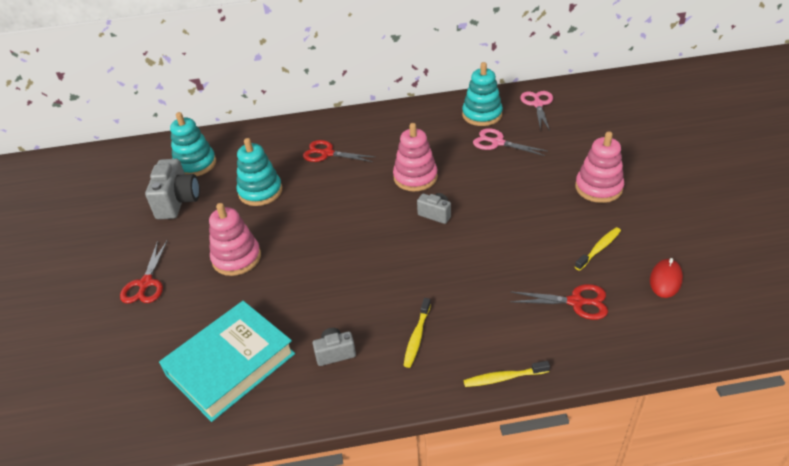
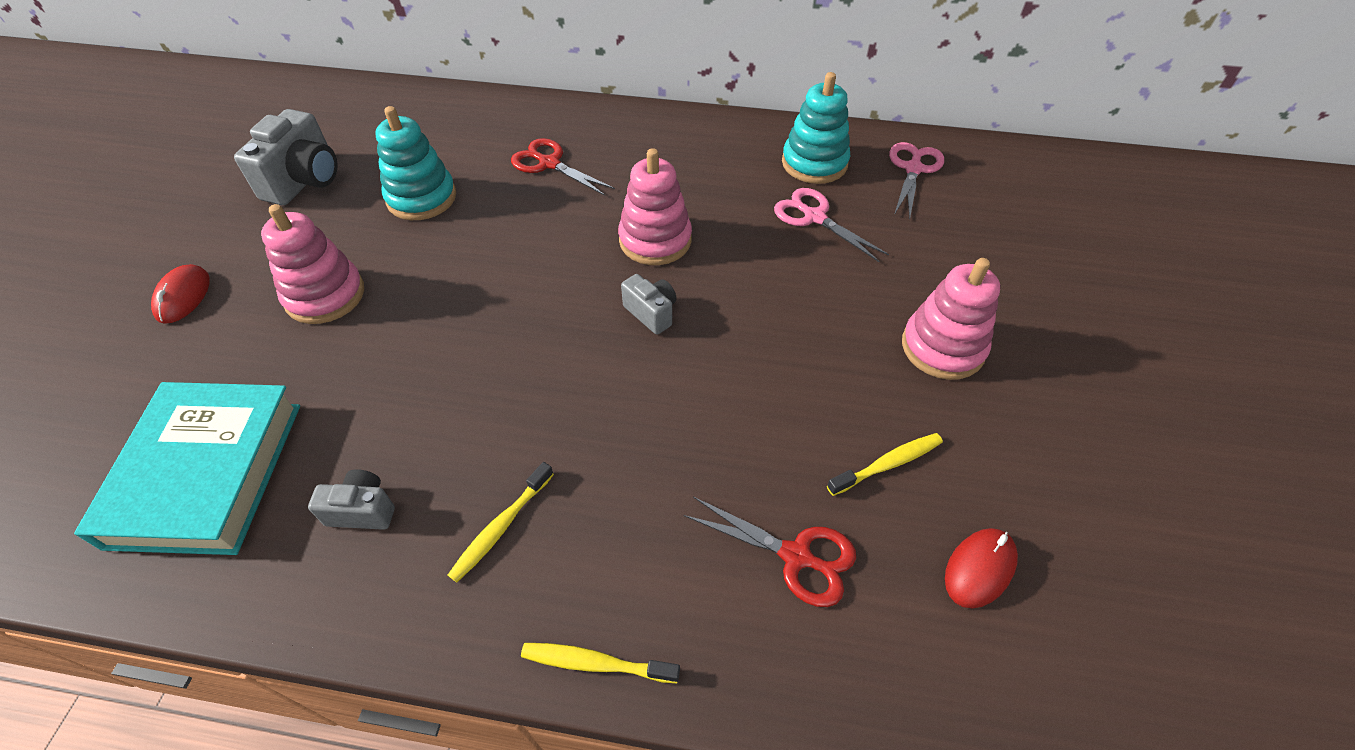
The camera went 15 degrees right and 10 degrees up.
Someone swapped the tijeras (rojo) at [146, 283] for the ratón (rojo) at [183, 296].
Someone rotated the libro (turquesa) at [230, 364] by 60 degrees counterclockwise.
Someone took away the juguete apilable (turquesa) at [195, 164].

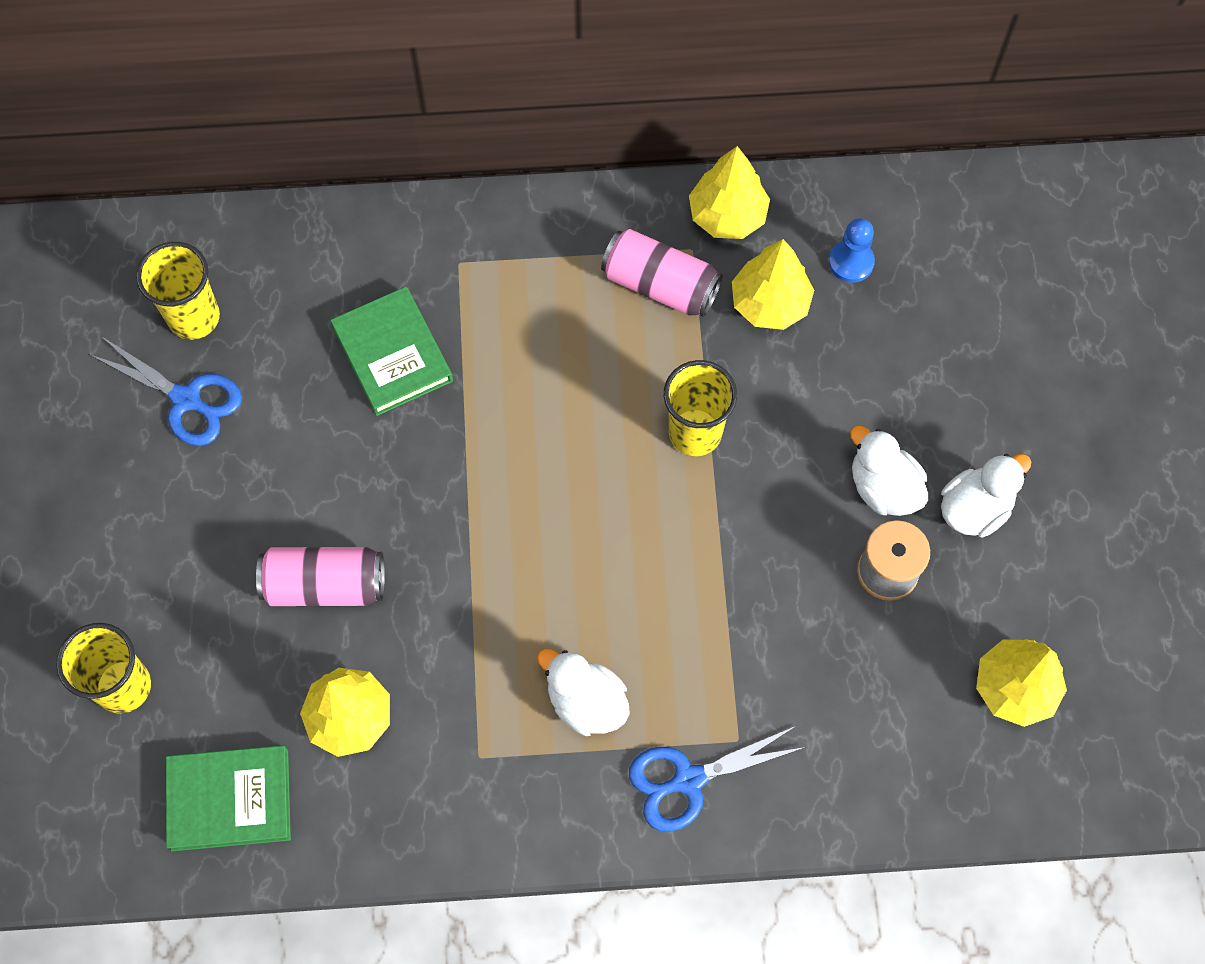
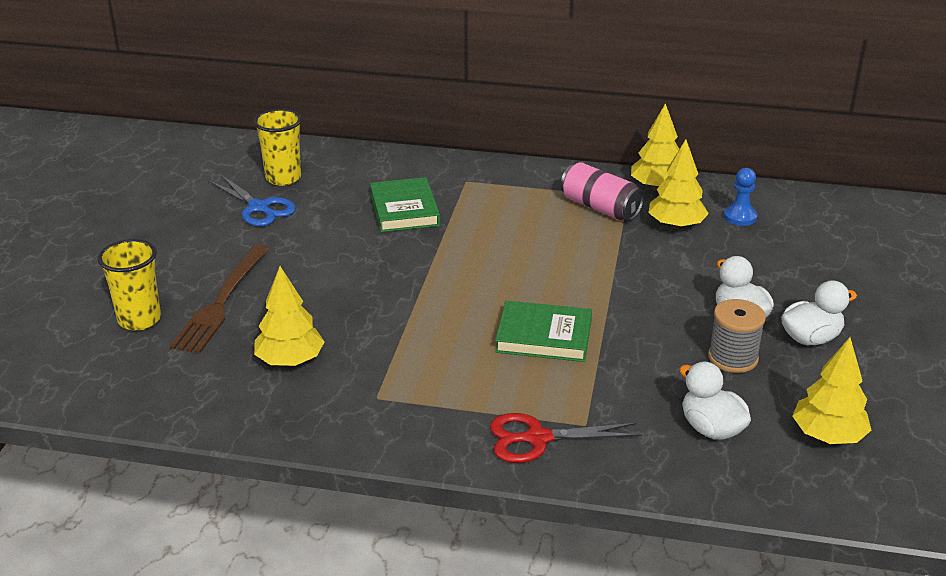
The camera went 15 degrees right and 35 degrees down.
Someone carried the libro (verde) from [230, 799] to [544, 336].
Someone took away the lata (rosa) at [325, 585].
Someone carried the pato (blanco) from [586, 702] to [711, 429].
Someone repainted the tijeras (azul) at [688, 780], which became the tijeras (rojo) at [537, 438].
Someone took away the vaso (amarillo) at [695, 432].
Someone put down the tenedor (marrón) at [221, 301].

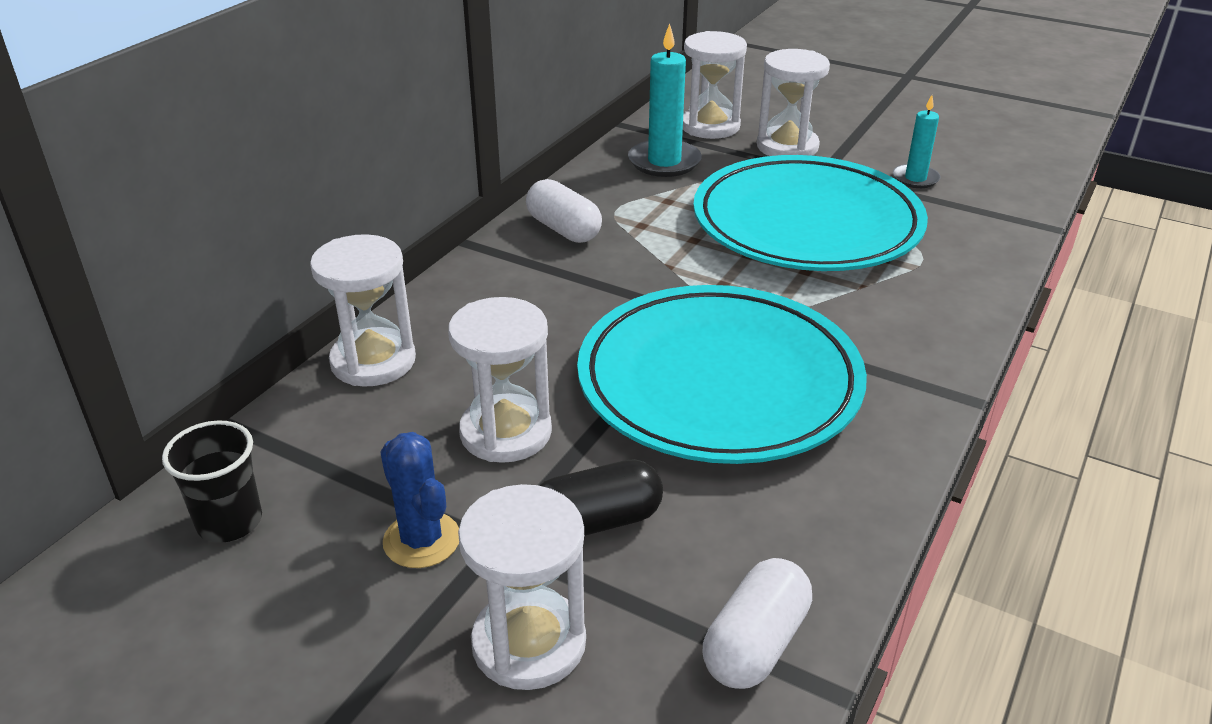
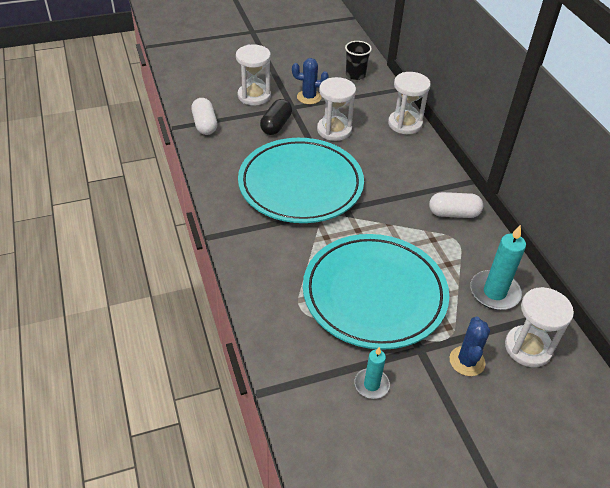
The camera went 130 degrees right and 10 degrees up.
Someone swapped the reloj de arena (blanco) at [787, 147] for the cactus (azul) at [467, 361].

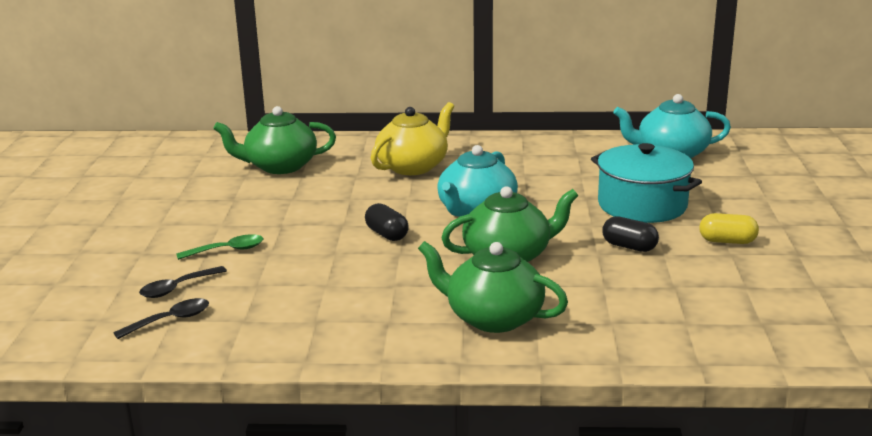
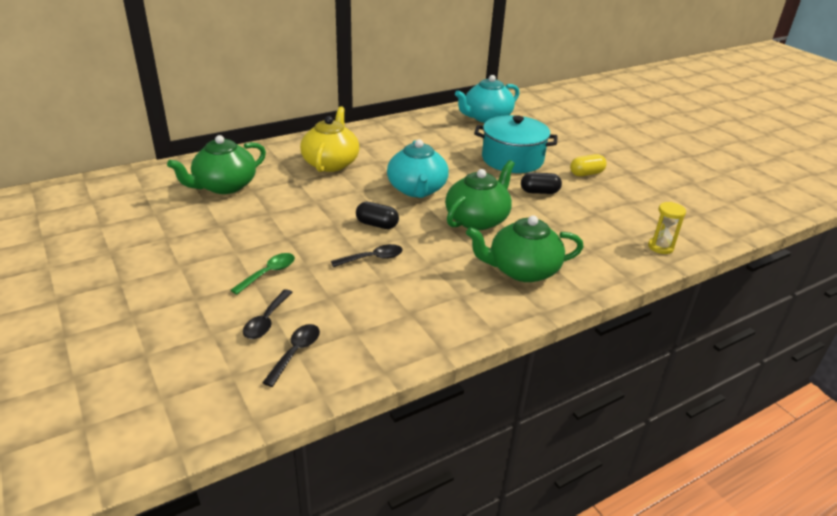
The camera went 35 degrees left and 10 degrees up.
Someone put down the cuchara (negro) at [373, 258].
Someone put down the reloj de arena (amarillo) at [660, 247].

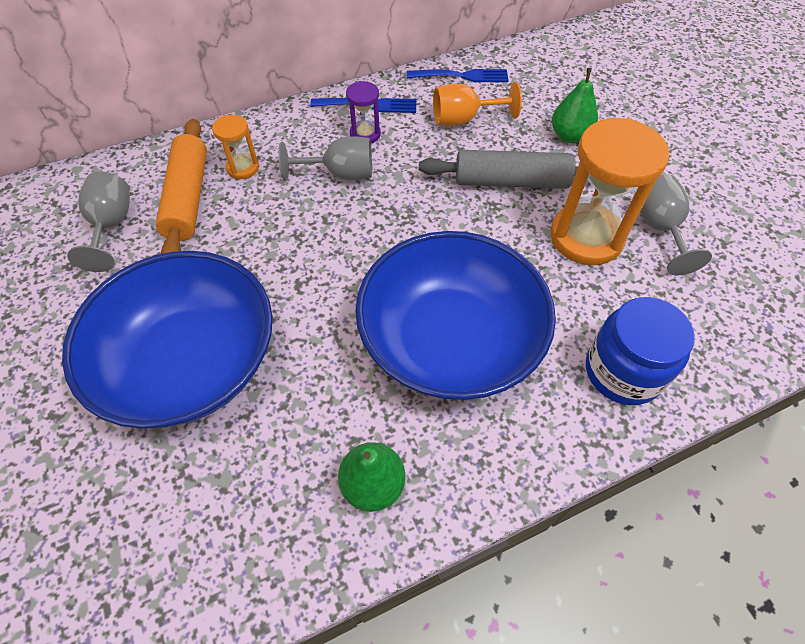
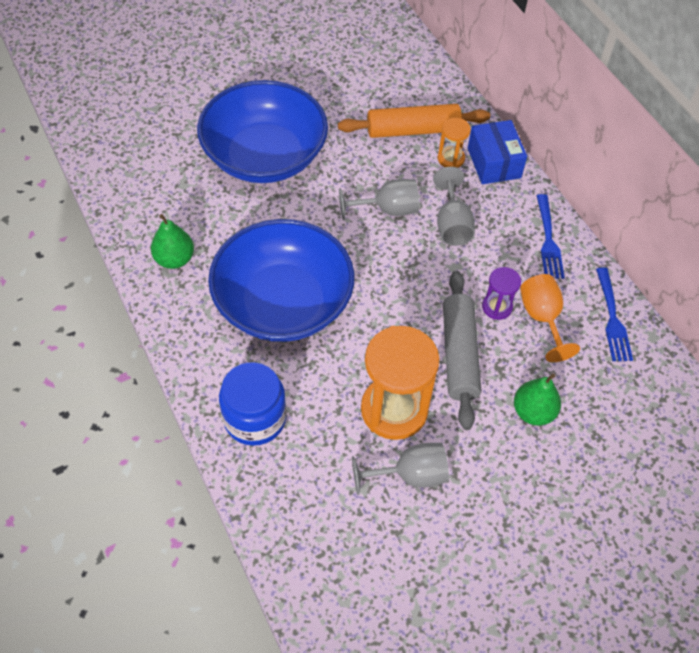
The camera went 85 degrees right and 0 degrees up.
Someone carried the copa (gris) from [111, 226] to [387, 210].
Someone carried the reloj de arena (morado) from [365, 134] to [497, 307].
Someone put down the caja (azul) at [494, 163].

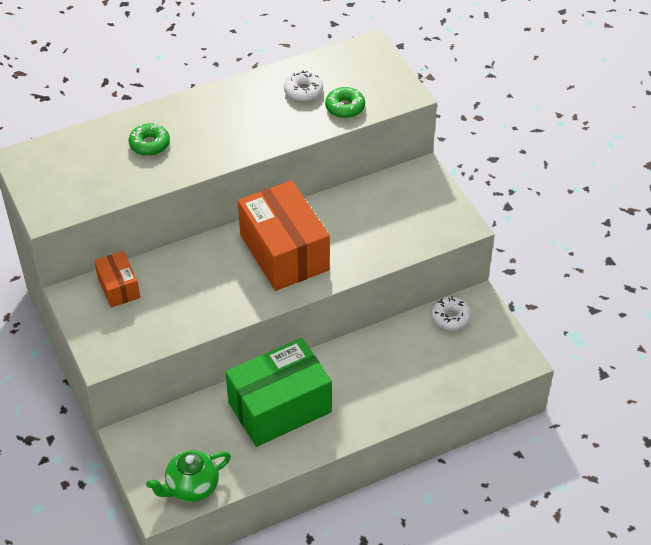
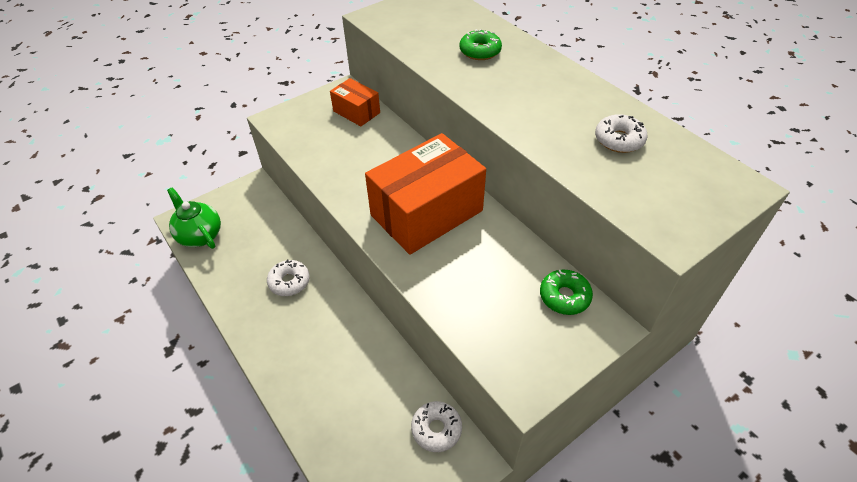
The camera went 80 degrees right and 0 degrees up.
Someone rotated the caja (naranja) at [118, 287] by 75 degrees clockwise.
Someone swapped the caja (verde) at [279, 407] for the rosquilla (blanco) at [289, 282].
Someone carried the rosquilla (verde) from [345, 107] to [564, 296].

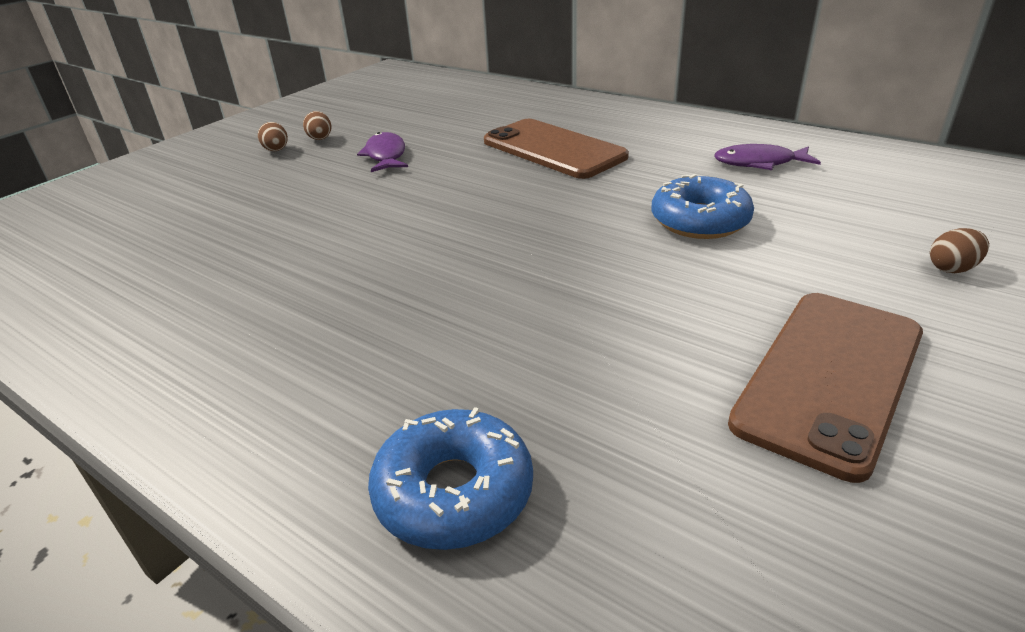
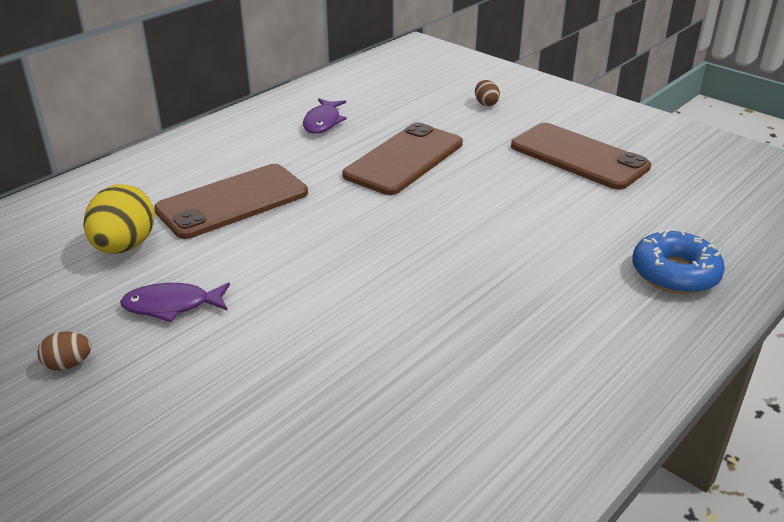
The camera went 85 degrees left and 0 degrees up.
Someone took away the huevo (marrón) at [276, 150].
Someone swapped the rosquilla (azul) at [700, 221] for the móvil (marrón) at [404, 159].
Someone put down the huevo (amarillo) at [124, 246].

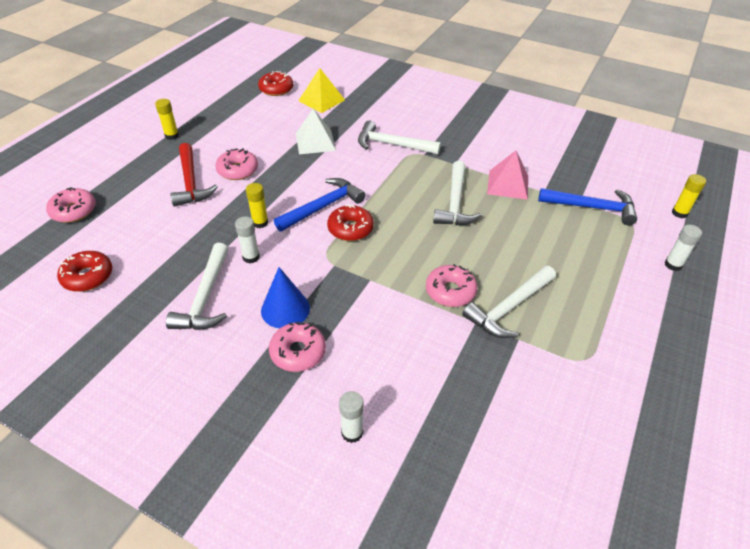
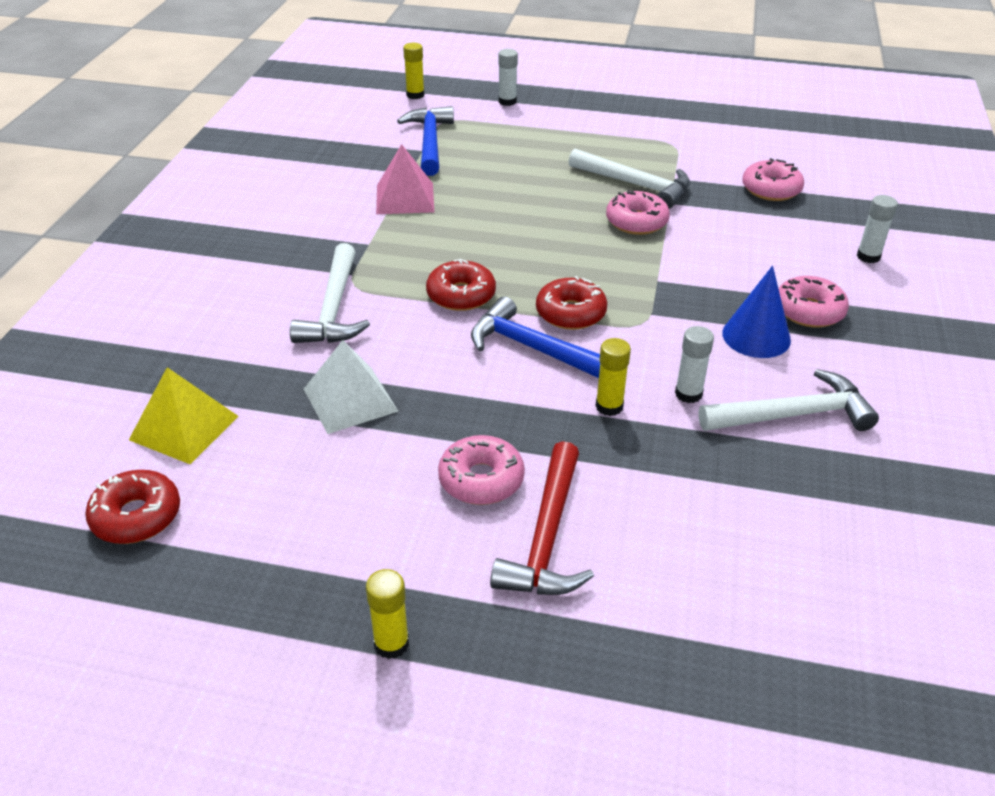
The camera went 105 degrees left and 5 degrees down.
Someone carried the rosquilla (rosa) from [74, 211] to [771, 189].
Someone carried the rosquilla (rojo) from [88, 276] to [461, 295].
Someone rotated the martillo (rojo) at [191, 182] by 135 degrees clockwise.
Someone took away the martillo (blanco) at [455, 202].

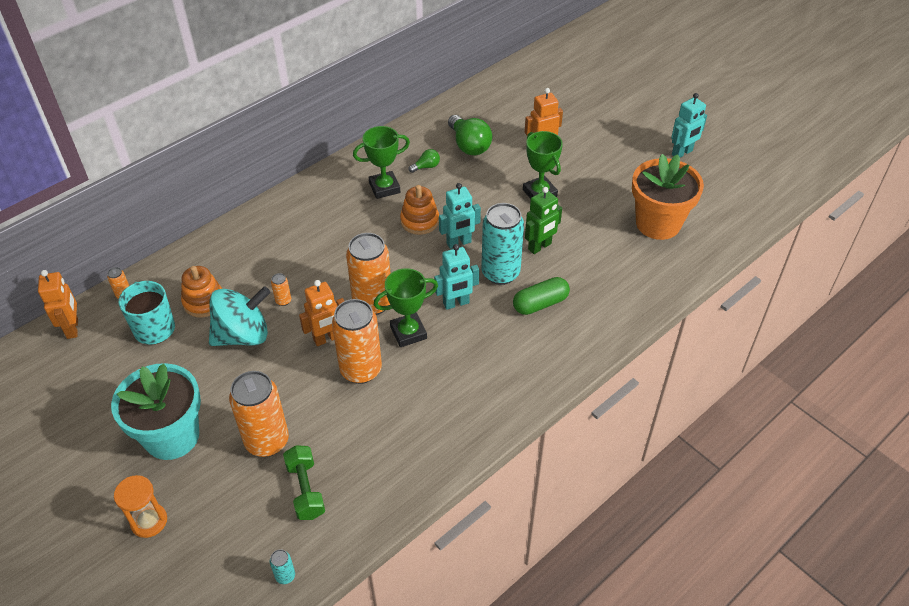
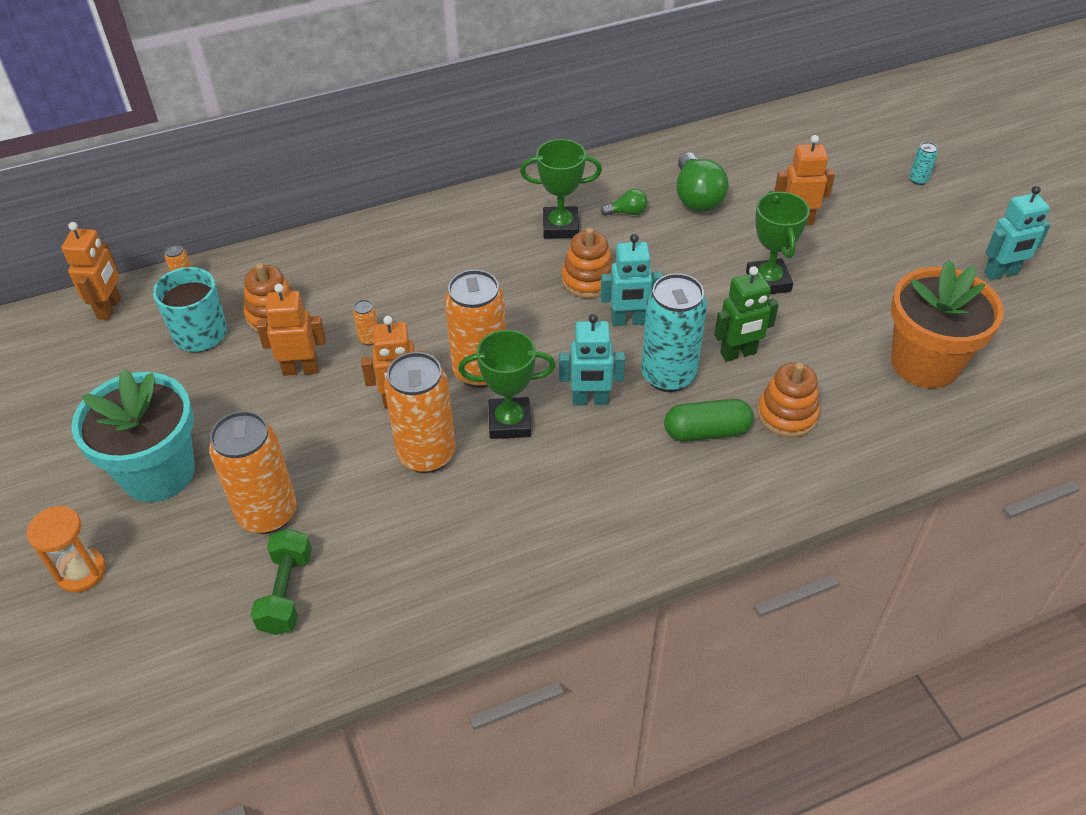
The camera went 20 degrees right and 0 degrees up.
Someone swapped the peonza (turquesa) at [243, 335] for the robot (naranja) at [301, 369].
Someone carried the lata (turquesa) from [285, 576] to [918, 180].
Someone put down the juguete apilable (naranja) at [787, 414].

